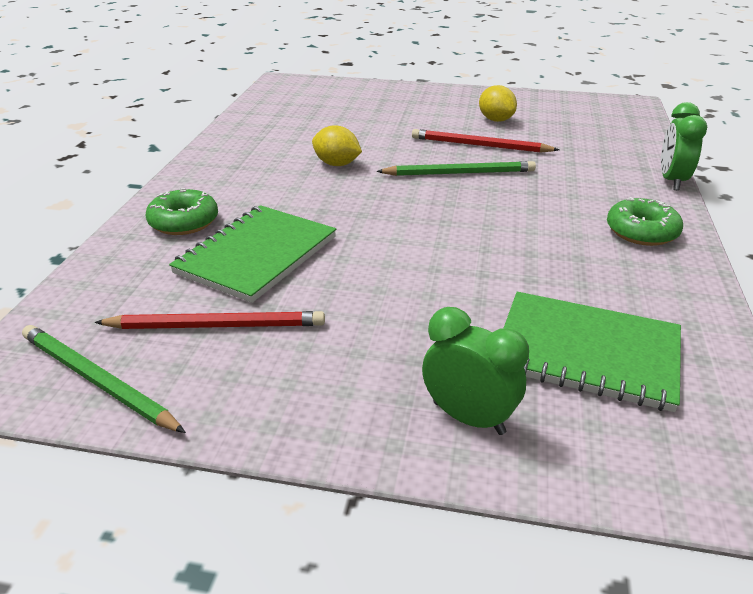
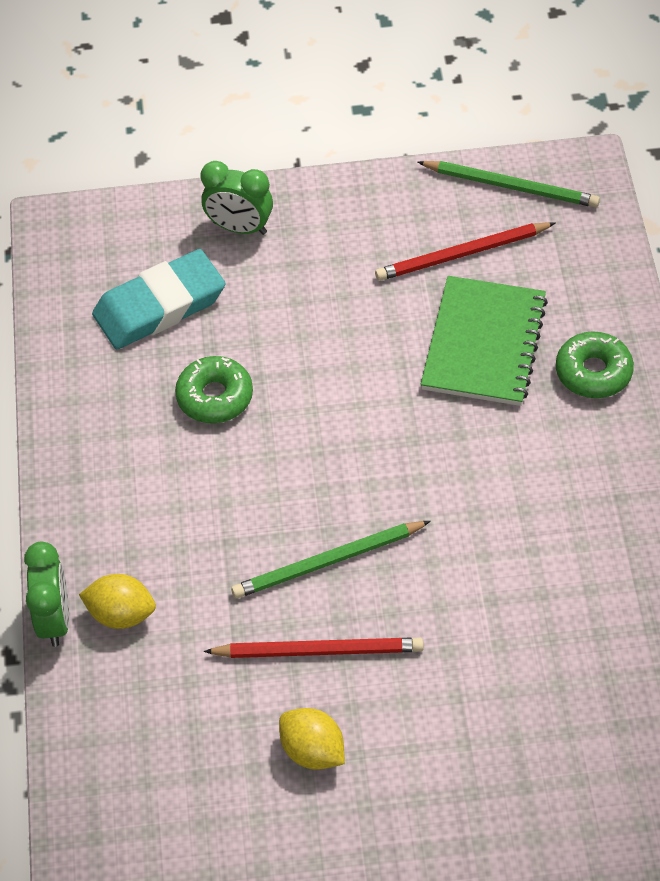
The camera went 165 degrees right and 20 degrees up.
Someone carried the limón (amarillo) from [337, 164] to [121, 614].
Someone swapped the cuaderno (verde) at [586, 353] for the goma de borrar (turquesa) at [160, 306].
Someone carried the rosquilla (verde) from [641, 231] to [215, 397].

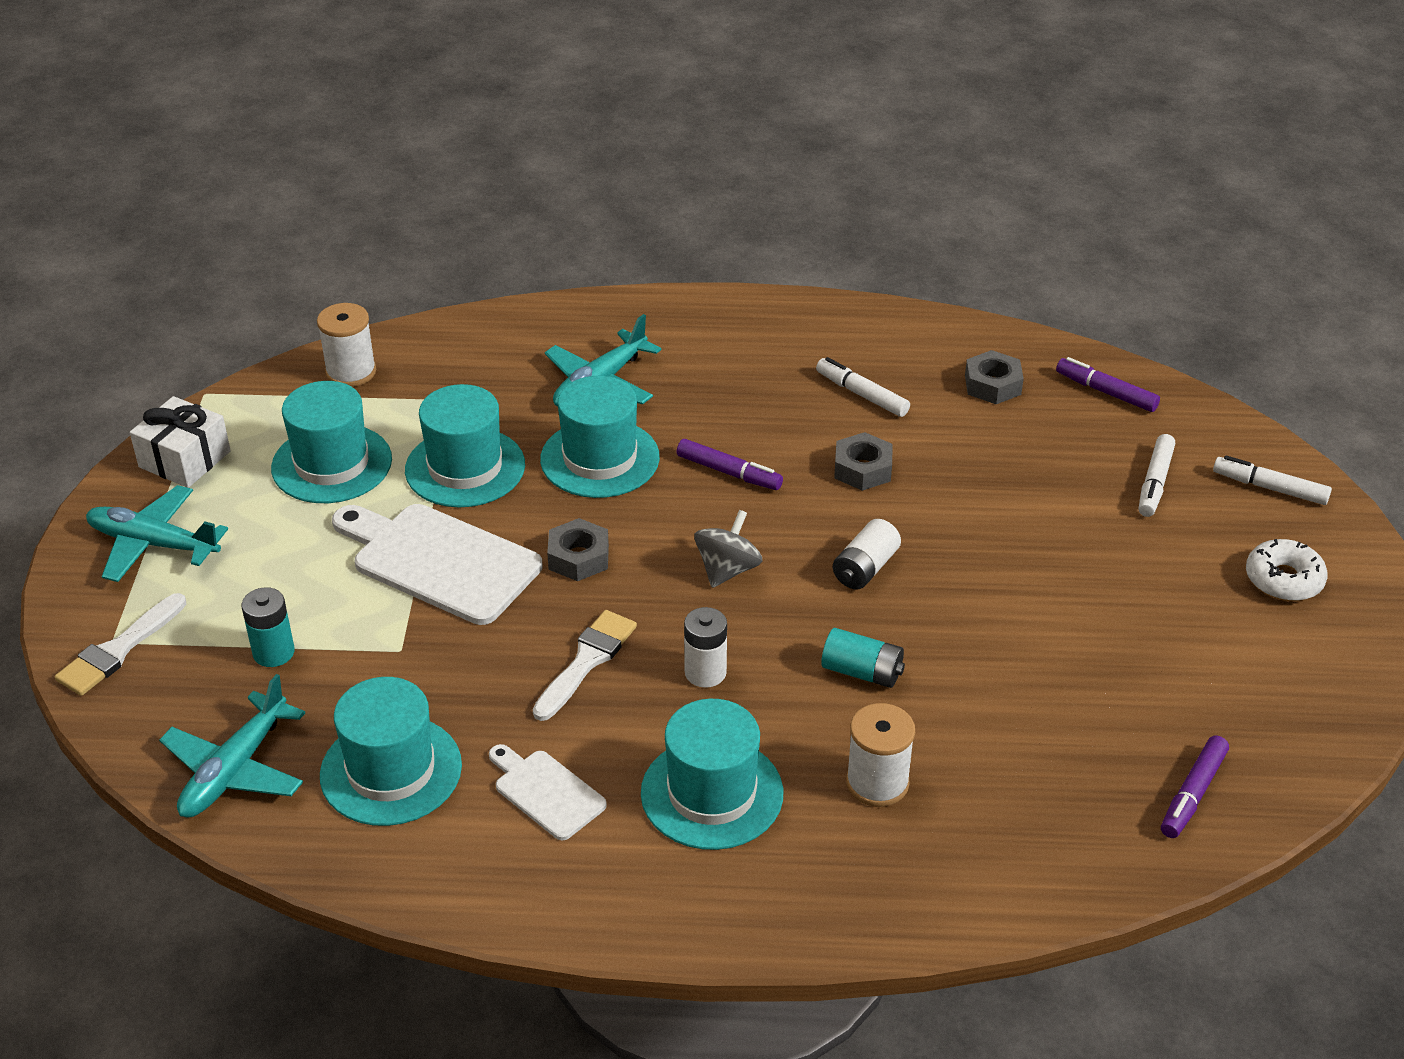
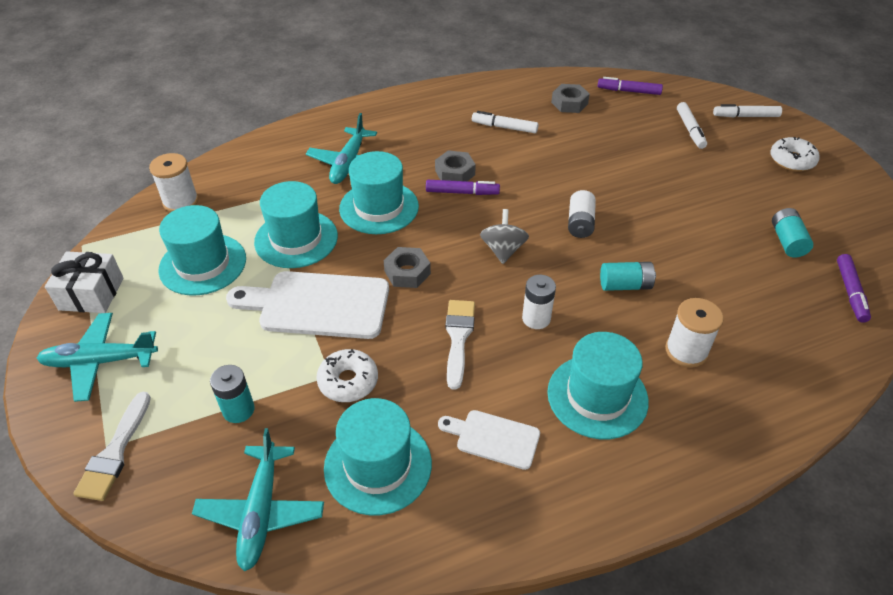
The camera went 25 degrees left and 5 degrees up.
Someone carried the tuerca (gris) from [862, 469] to [455, 173].
Someone put down the rosquilla (blanco) at [348, 381].
Someone put down the pila (turquesa) at [787, 241].

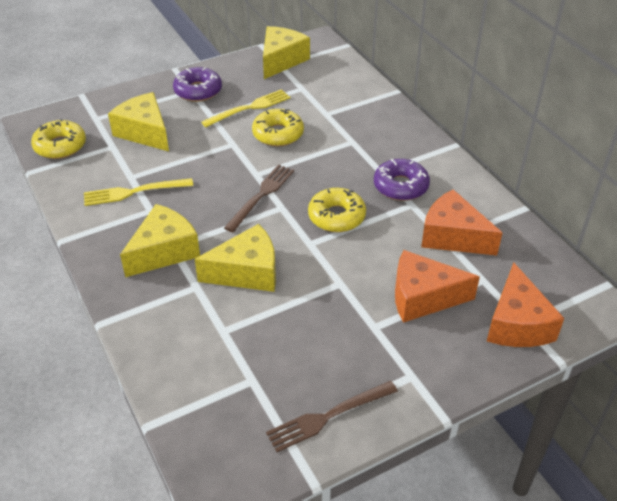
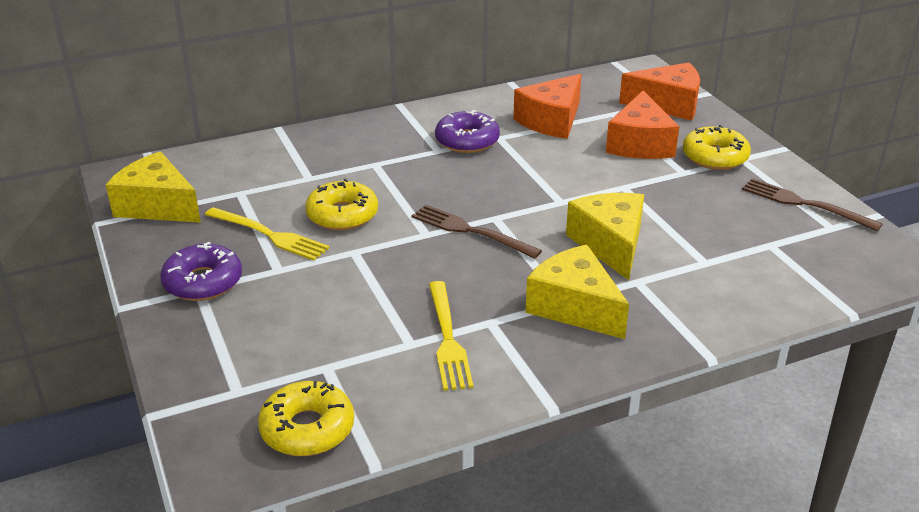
The camera went 85 degrees left and 10 degrees down.
Someone took away the queso (amarillo) at [144, 132].
Someone rotated the tenedor (amarillo) at [250, 108] by 150 degrees clockwise.
Someone rotated the tenedor (marrón) at [327, 417] by 150 degrees clockwise.
Someone carried the rosquilla (amarillo) from [336, 216] to [715, 157].

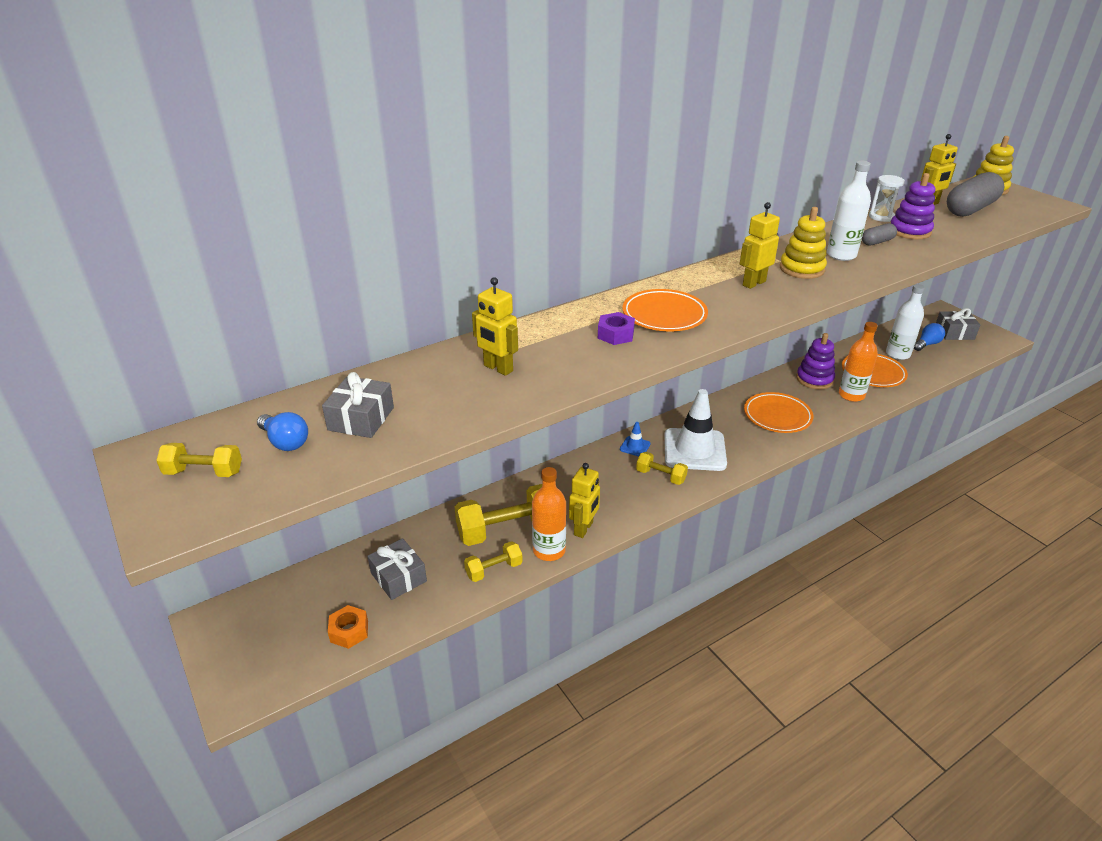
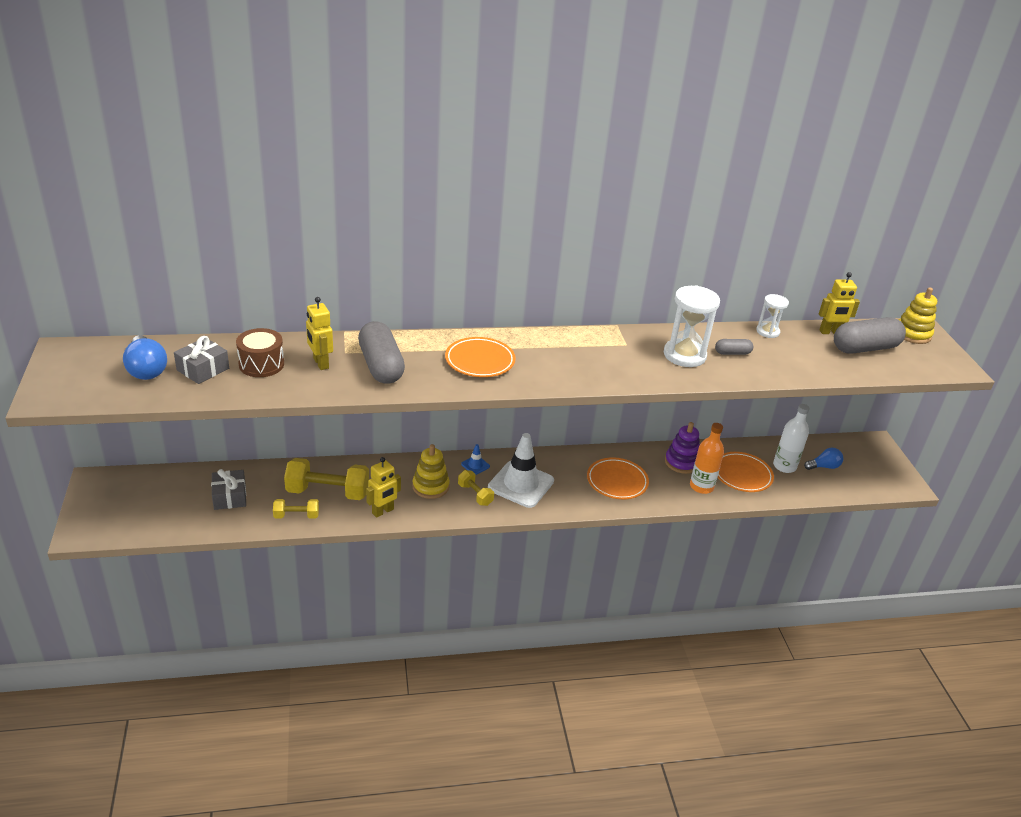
The camera went 20 degrees right and 0 degrees up.
Someone took away the mancuerna (amarillo) at [204, 472].
Someone scaled the bombilla (azul) at [285, 442] by 1.53.
Someone took away the tuerca (naranja) at [349, 631].
Someone took away the botella (naranja) at [549, 550].
Someone took away the tuerca (morado) at [615, 334].
Someone took away the robot (amarillo) at [753, 283].
Someone carried the juguete apilable (amarillo) from [802, 269] to [430, 486].
Someone swapped the botella (blanco) at [841, 255] for the reloj de arena (blanco) at [684, 355].
Someone took away the juguete apilable (morado) at [909, 231].
Someone took away the regalo (gris) at [954, 333].
Someone put down the tambor (marrón) at [261, 364].
Someone put down the cápsula (gris) at [381, 366].

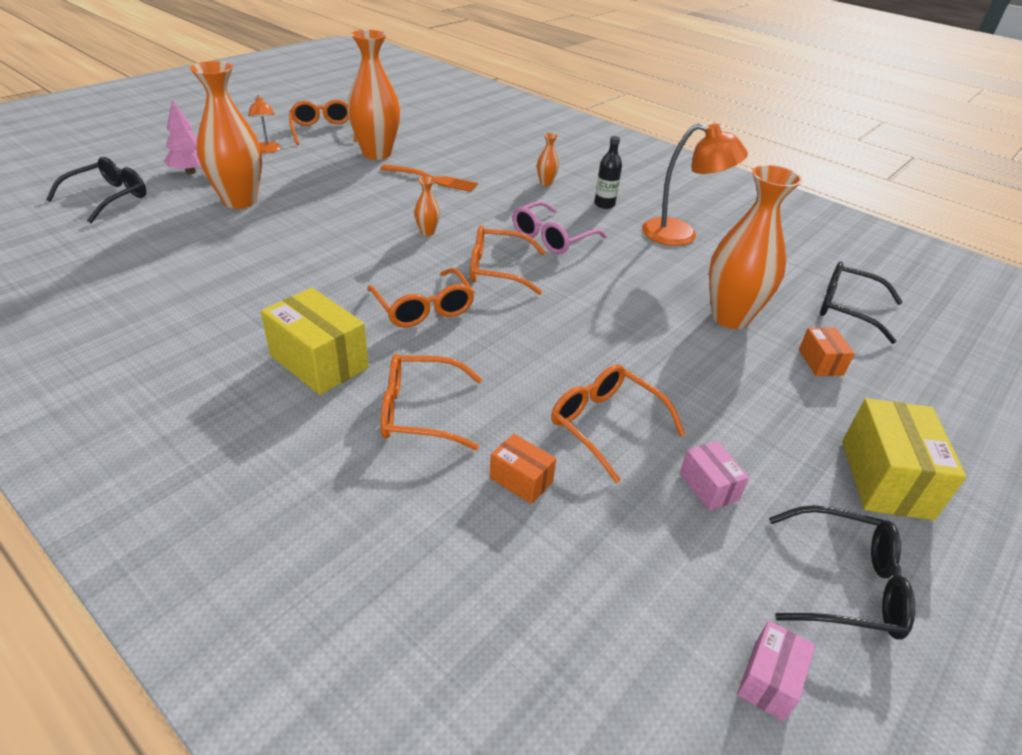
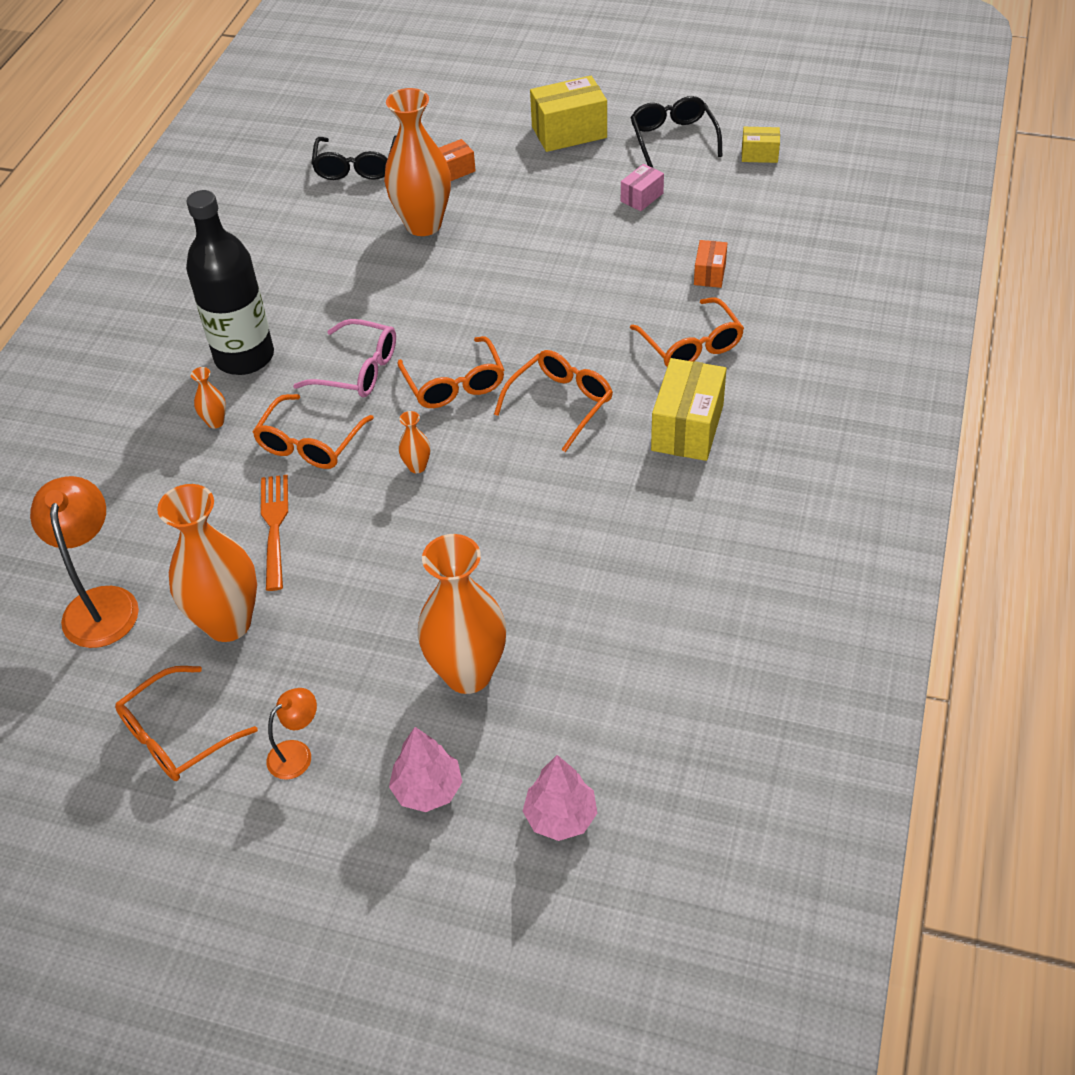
The camera went 110 degrees left and 10 degrees up.
Someone swapped the gafas (negro) at [109, 197] for the árbol (rosa) at [561, 817].
Someone carried the gafas (naranja) from [605, 425] to [310, 444].
Someone scaled the botella (negro) at [604, 204] by 2.21.
Someone carried the lámpara (naranja) from [681, 235] to [101, 603].
Someone repainted the caja (rosa) at [769, 680], which became the caja (amarillo) at [759, 154].

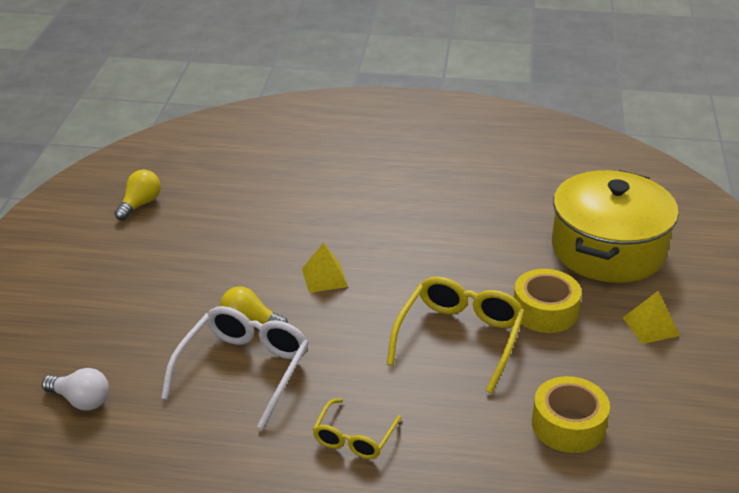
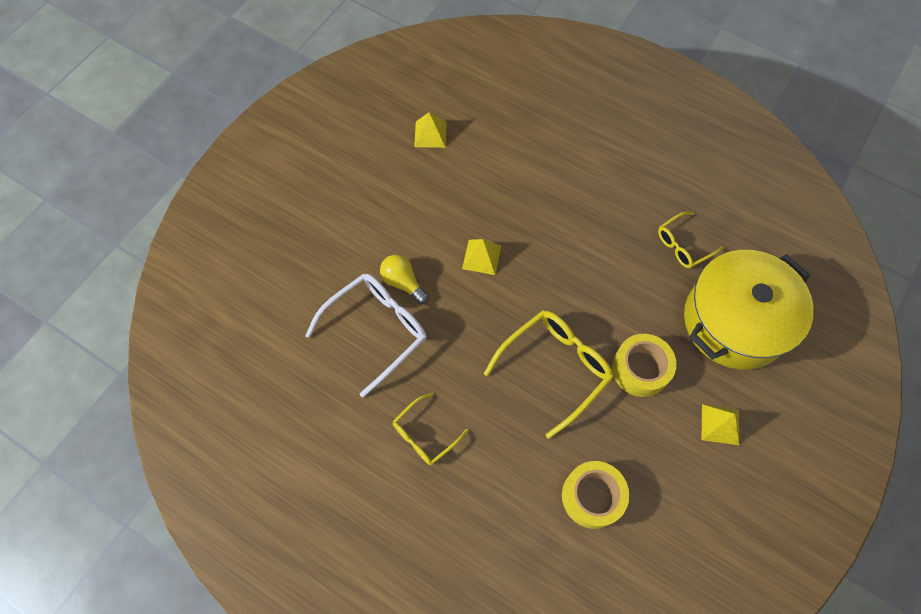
The camera went 25 degrees right and 30 degrees up.
Someone took away the bombilla (blanco) at [81, 400].
Someone took away the bombilla (amarillo) at [140, 204].
Someone put down the pirámide (amarillo) at [430, 134].
Someone put down the gafas (amarillo) at [683, 245].

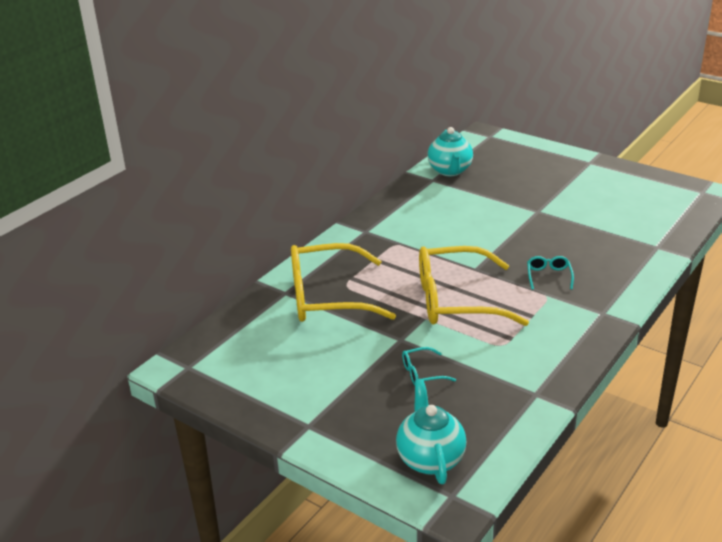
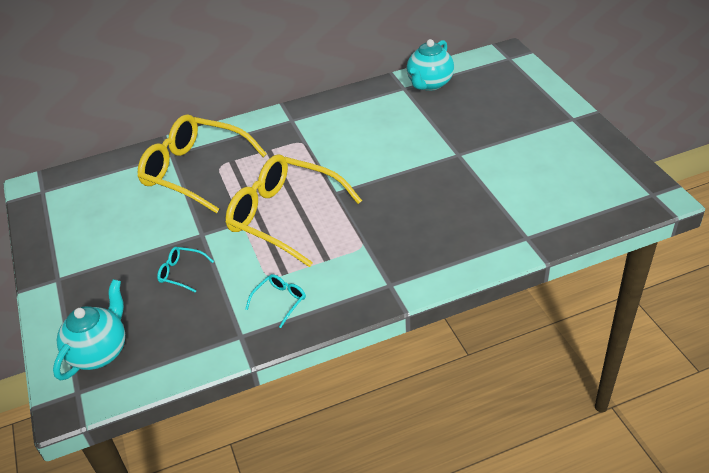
The camera went 35 degrees right and 10 degrees up.
Someone carried the gafas (turquesa) from [548, 276] to [280, 301].

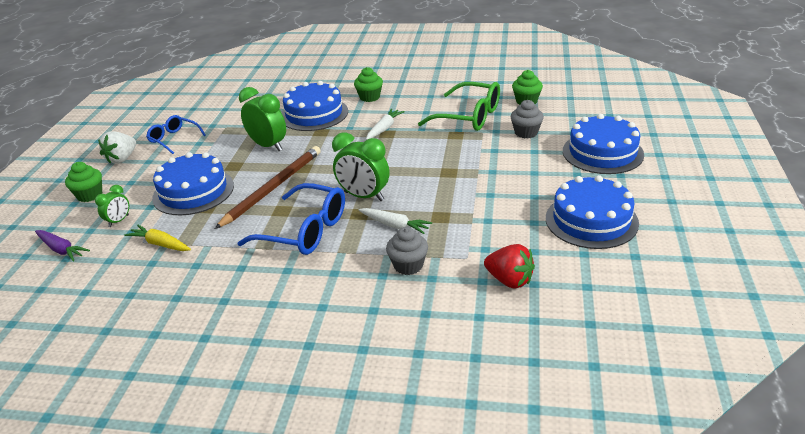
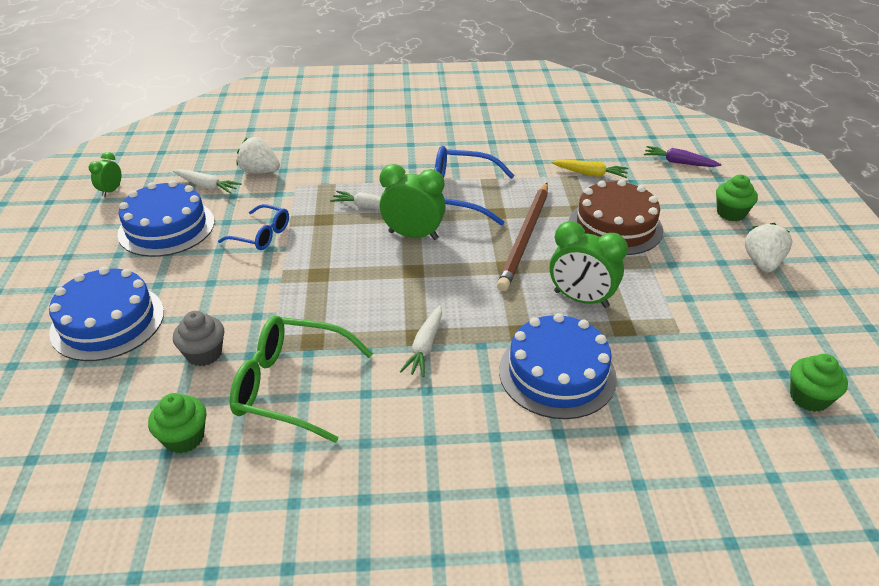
The camera went 165 degrees right and 5 degrees up.
Someone carried the despertador (verde) from [119, 221] to [111, 191].
Someone carried the gafas (azul) from [174, 139] to [262, 235].
Someone repainted the tarta (azul) at [193, 191], which became the tarta (marrón) at [615, 226].
Someone carried the magdalena (verde) from [369, 97] to [809, 398].
Someone took away the magdalena (gris) at [408, 265].
Someone repainted the fresa (rojo) at [509, 280], which became the fresa (blanco) at [260, 171].
Someone put down the zanahoria (blanco) at [207, 186].

